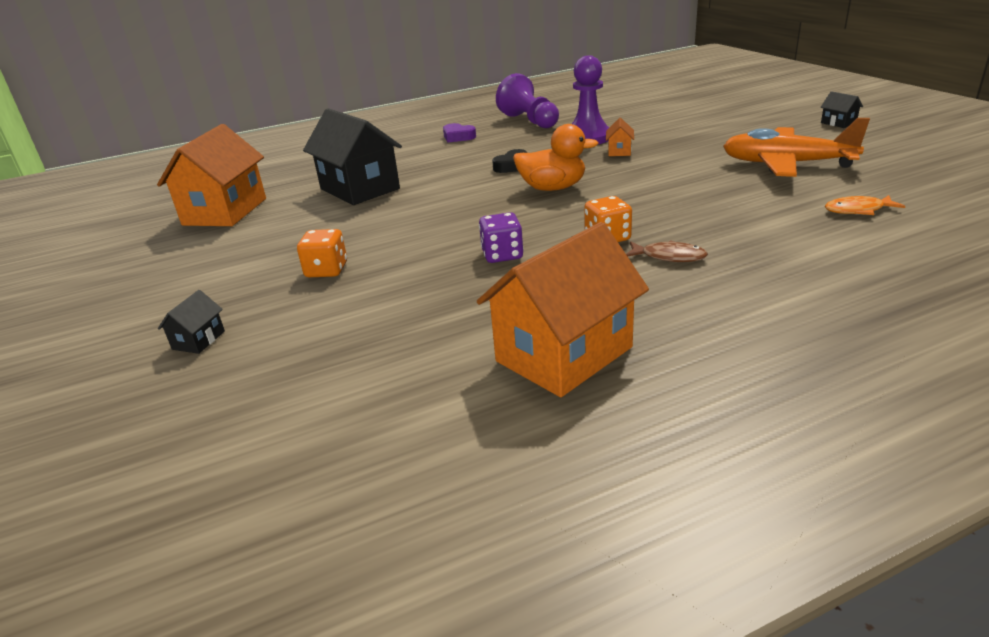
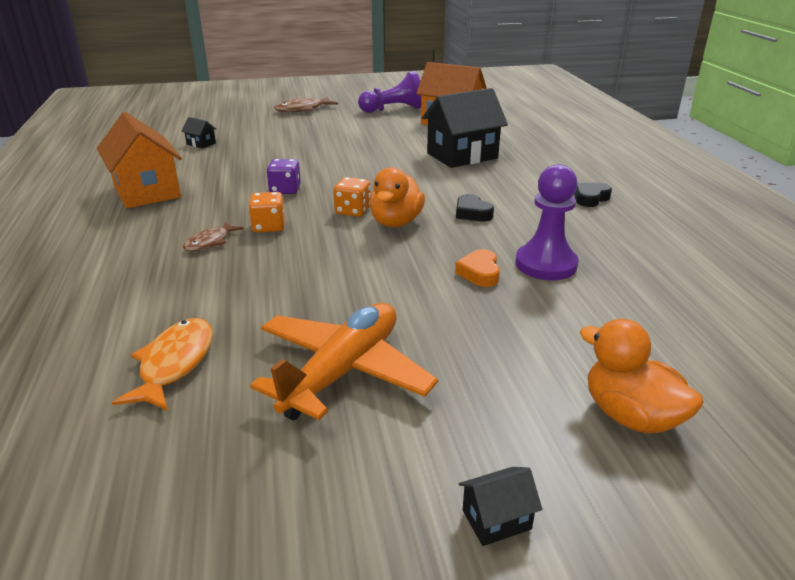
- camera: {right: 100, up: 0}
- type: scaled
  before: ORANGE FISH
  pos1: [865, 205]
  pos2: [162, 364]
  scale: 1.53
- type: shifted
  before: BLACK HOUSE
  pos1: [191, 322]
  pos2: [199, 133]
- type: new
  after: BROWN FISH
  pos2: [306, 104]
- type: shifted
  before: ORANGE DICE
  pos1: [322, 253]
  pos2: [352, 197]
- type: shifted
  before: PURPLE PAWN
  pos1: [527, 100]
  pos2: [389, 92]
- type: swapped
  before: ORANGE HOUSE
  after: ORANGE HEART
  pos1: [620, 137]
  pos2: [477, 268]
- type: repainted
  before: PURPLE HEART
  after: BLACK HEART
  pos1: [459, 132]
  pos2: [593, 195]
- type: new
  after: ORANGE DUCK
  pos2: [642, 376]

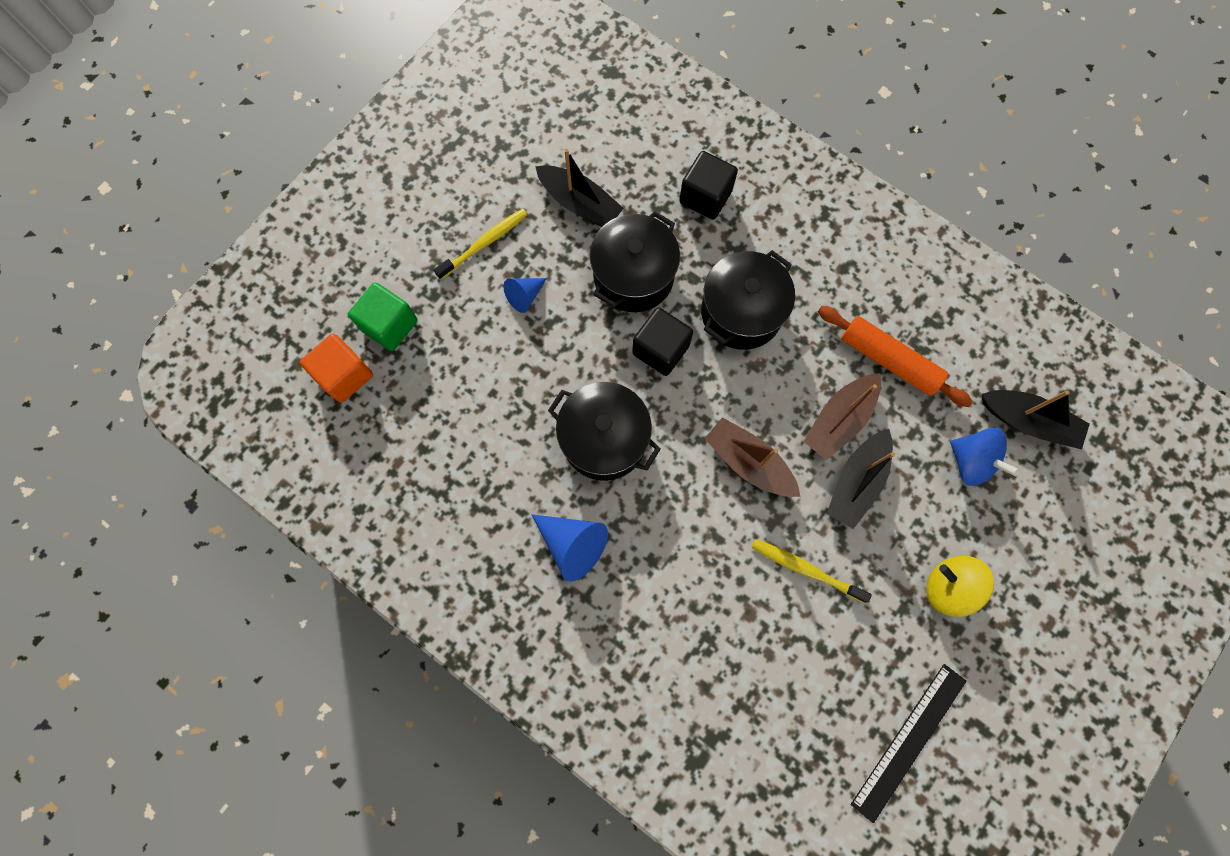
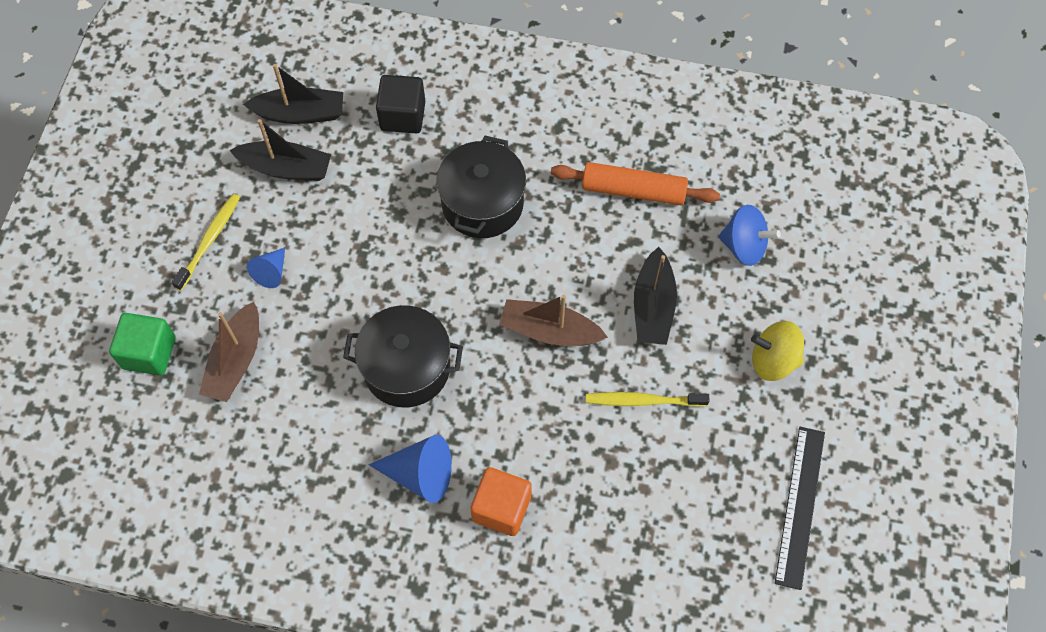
- camera: {right: -25, up: -10}
- type: shifted
  before: BROWN BOAT
  pos1: [842, 416]
  pos2: [229, 352]
- type: shifted
  before: BLACK BOAT
  pos1: [1036, 419]
  pos2: [293, 94]
- type: shifted
  before: ORANGE CUBE
  pos1: [336, 368]
  pos2: [501, 501]
- type: gone
  before: BLACK POT
  pos1: [635, 261]
- type: gone
  before: BLACK CUBE
  pos1: [662, 341]

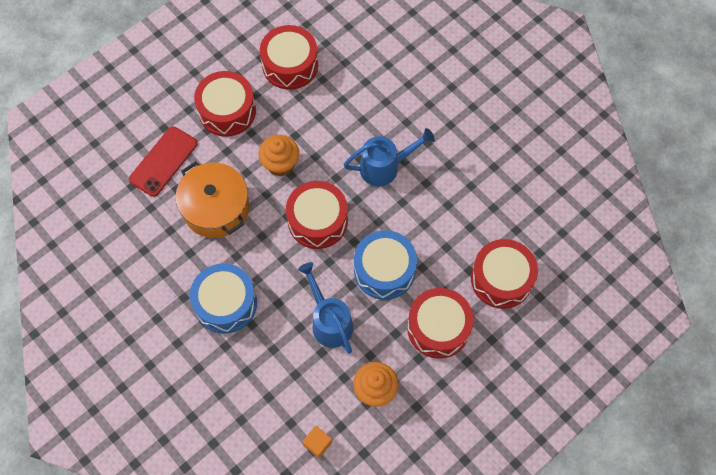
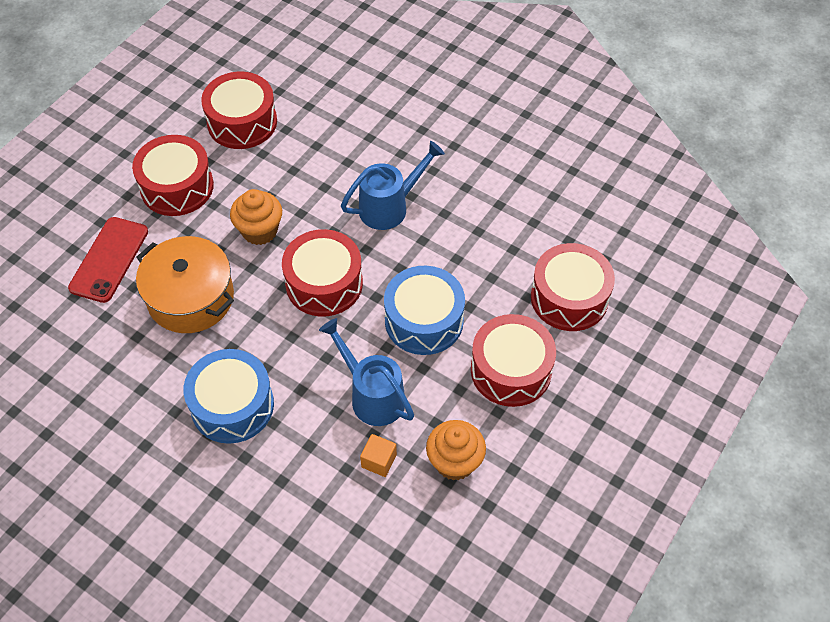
- camera: {right: -15, up: -10}
- type: shifted
  before: ORANGE CUBE
  pos1: [317, 442]
  pos2: [378, 455]

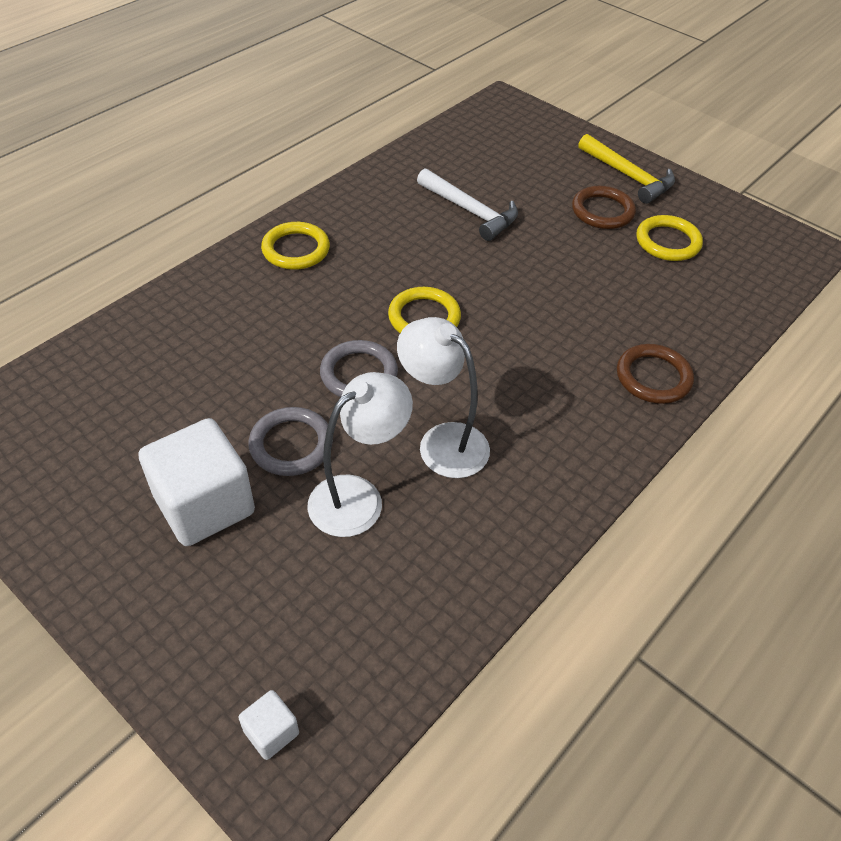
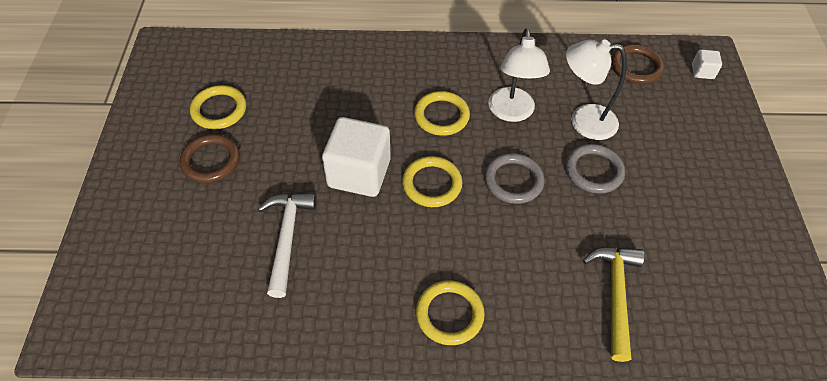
- camera: {right: -130, up: 5}
- type: shifted
  before: WHITE CUBE
  pos1: [196, 482]
  pos2: [356, 157]
- type: new
  after: YELLOW RING
  pos2: [442, 113]
- type: shifted
  before: YELLOW HAMMER
  pos1: [626, 169]
  pos2: [613, 304]
- type: shifted
  before: BROWN RING
  pos1: [655, 374]
  pos2: [637, 64]

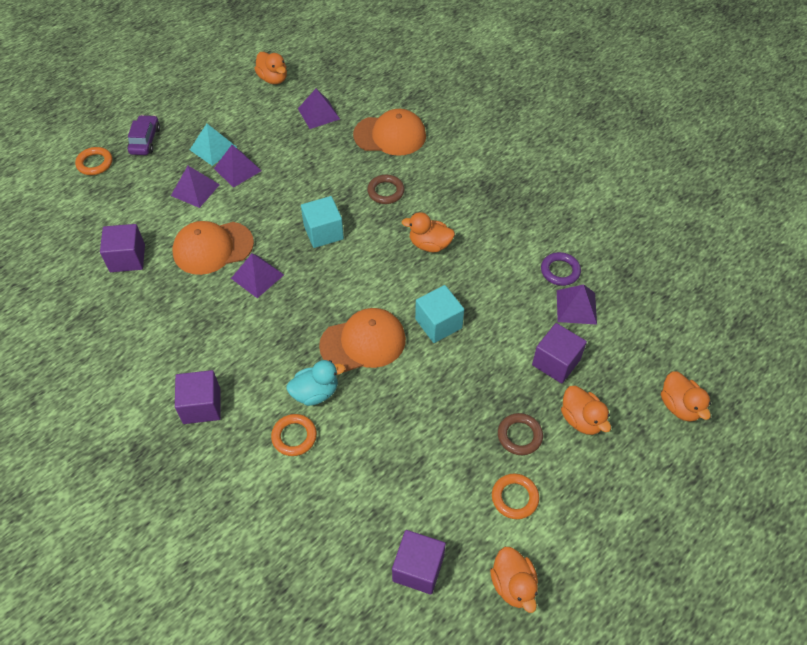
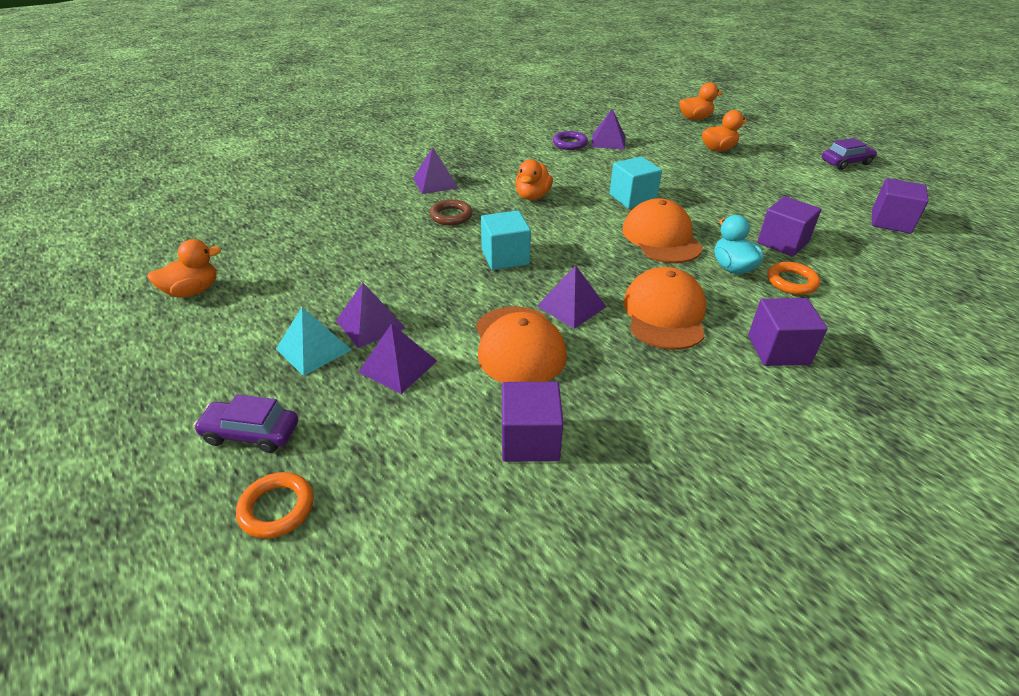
- camera: {right: -85, up: -15}
- type: shifted
  before: PURPLE PYRAMID
  pos1: [319, 109]
  pos2: [436, 170]
- type: shifted
  before: ORANGE CAP
  pos1: [389, 132]
  pos2: [664, 308]
- type: shifted
  before: PURPLE CUBE
  pos1: [559, 353]
  pos2: [789, 226]
- type: new
  after: PURPLE CAR
  pos2: [849, 154]
- type: gone
  before: ORANGE DUCK
  pos1: [514, 580]
- type: gone
  before: ORANGE RING
  pos1: [515, 496]
- type: gone
  before: BROWN RING
  pos1: [520, 434]

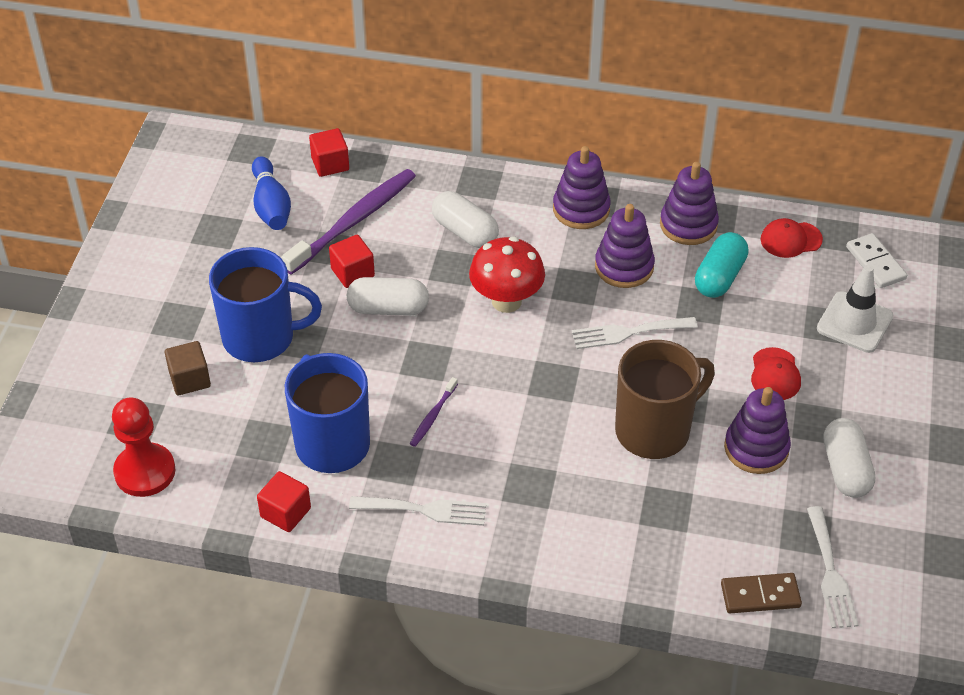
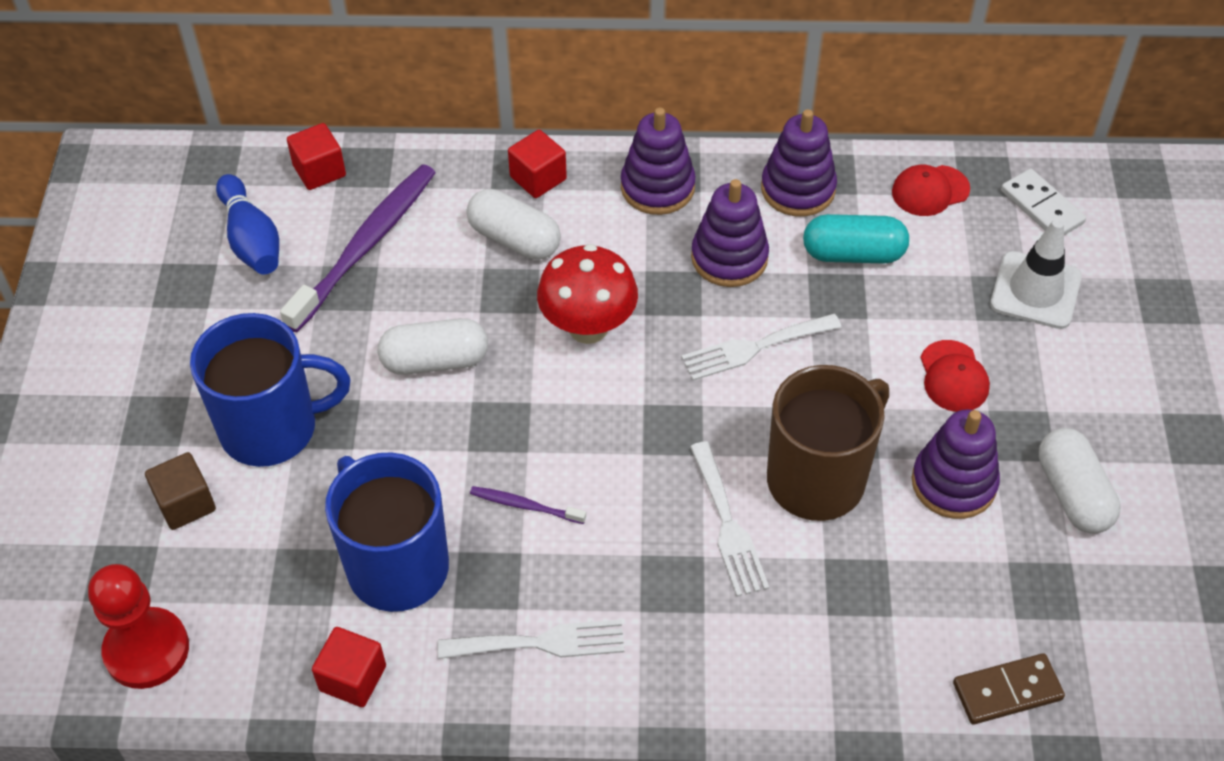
- camera: {right: -10, up: 5}
- type: rotated
  before: PURPLE TOOTHBRUSH
  pos1: [434, 412]
  pos2: [528, 505]
  turn: 90
- type: shifted
  before: RED CUBE
  pos1: [352, 261]
  pos2: [537, 164]
- type: shifted
  before: WHITE FORK
  pos1: [832, 567]
  pos2: [729, 519]
- type: rotated
  before: TURQUOISE CAPSULE
  pos1: [722, 265]
  pos2: [856, 239]
  turn: 75

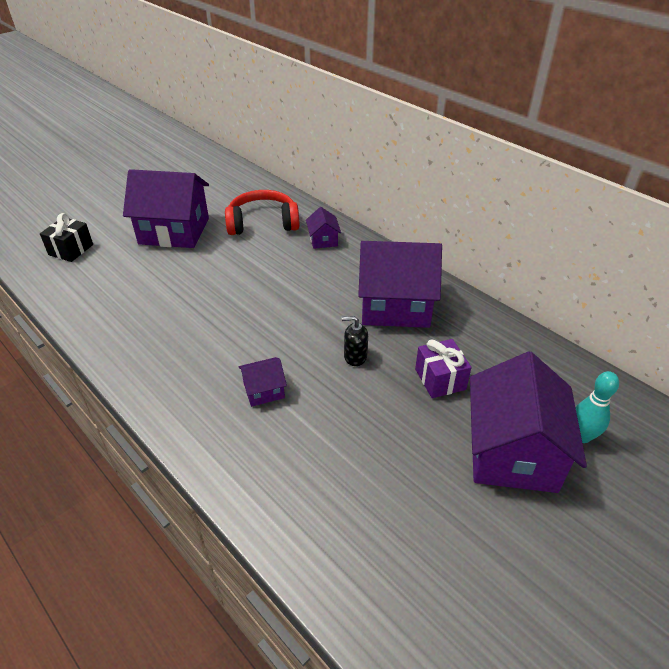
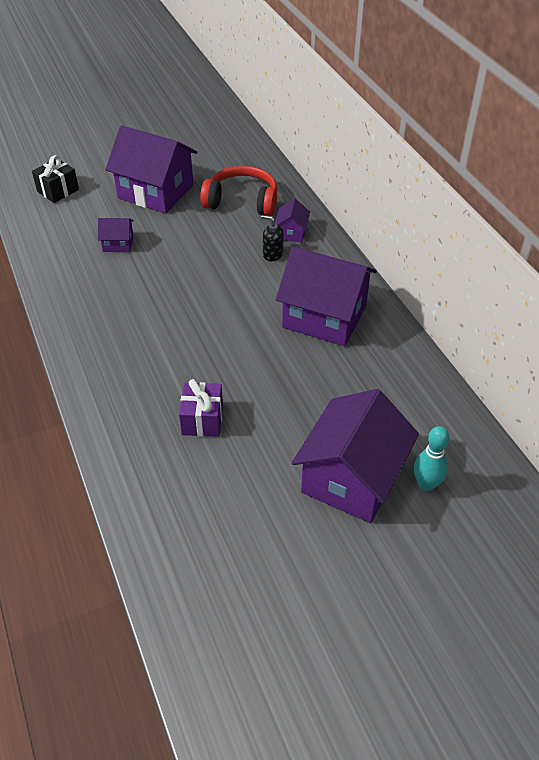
- camera: {right: 20, up: 5}
- type: shifted
  before: PURPLE HOUSE
  pos1: [262, 382]
  pos2: [116, 235]
- type: shifted
  before: PURPLE GIFT
  pos1: [443, 368]
  pos2: [201, 408]
- type: shifted
  before: BLACK SOAP DISPENSER
  pos1: [355, 341]
  pos2: [272, 238]

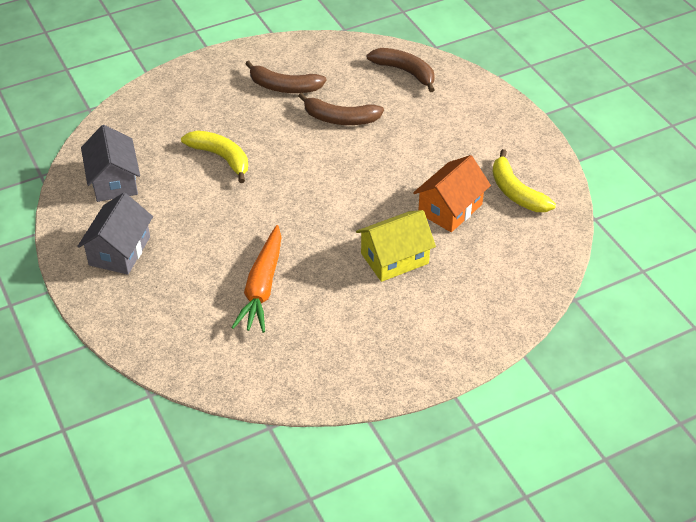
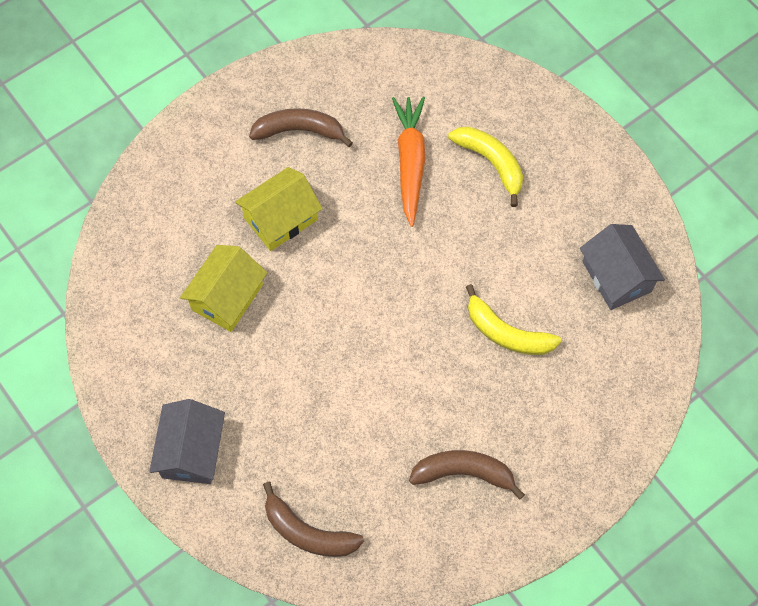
- camera: {right: 170, up: 20}
- type: shifted
  before: GREY HOUSE
  pos1: [115, 234]
  pos2: [187, 441]
- type: repainted
  before: ORANGE HOUSE
  after: YELLOW HOUSE
  pos1: [452, 193]
  pos2: [224, 288]
- type: shifted
  before: BROWN BANANA
  pos1: [341, 109]
  pos2: [301, 127]
- type: shifted
  before: YELLOW BANANA
  pos1: [524, 180]
  pos2: [485, 167]

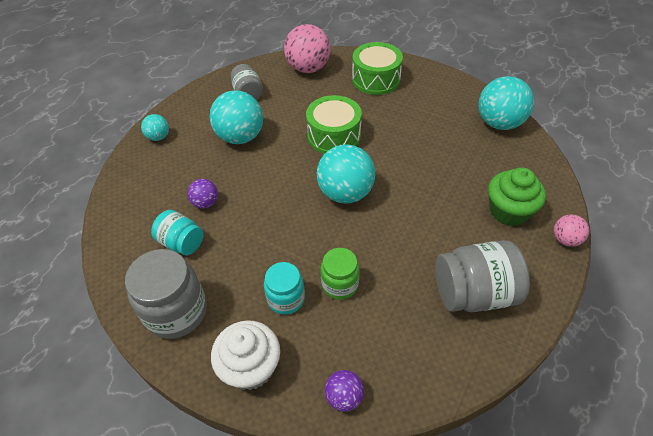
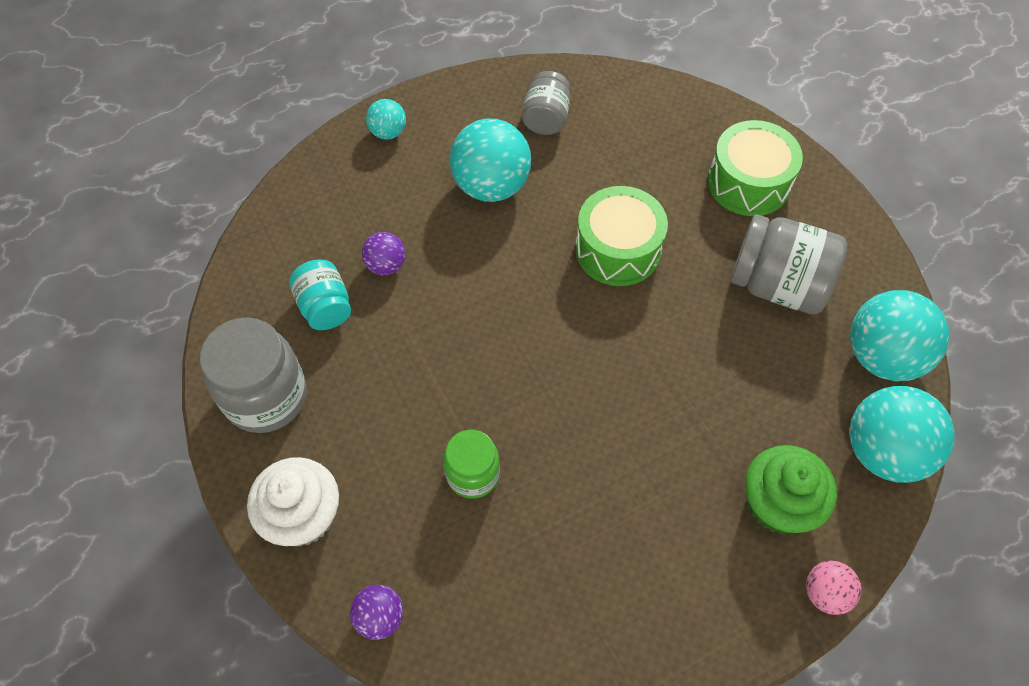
- camera: {right: 30, up: 10}
- type: shifted
  before: GREY JAR
  pos1: [482, 276]
  pos2: [788, 264]
- type: shifted
  before: TURQUOISE BALL
  pos1: [346, 174]
  pos2: [902, 434]
- type: gone
  before: TURQUOISE JAR
  pos1: [284, 288]
- type: gone
  before: PINK BALL
  pos1: [307, 48]

